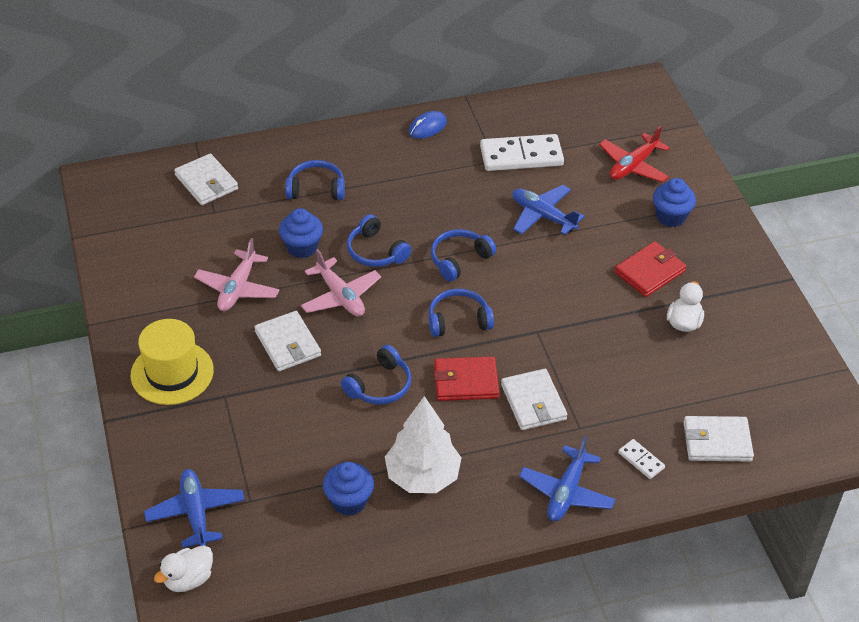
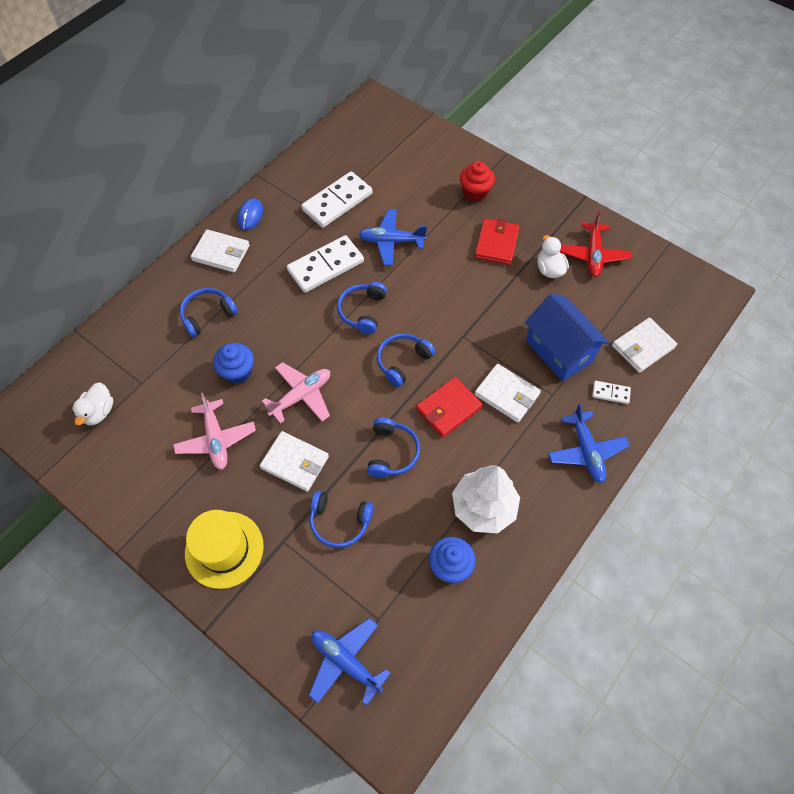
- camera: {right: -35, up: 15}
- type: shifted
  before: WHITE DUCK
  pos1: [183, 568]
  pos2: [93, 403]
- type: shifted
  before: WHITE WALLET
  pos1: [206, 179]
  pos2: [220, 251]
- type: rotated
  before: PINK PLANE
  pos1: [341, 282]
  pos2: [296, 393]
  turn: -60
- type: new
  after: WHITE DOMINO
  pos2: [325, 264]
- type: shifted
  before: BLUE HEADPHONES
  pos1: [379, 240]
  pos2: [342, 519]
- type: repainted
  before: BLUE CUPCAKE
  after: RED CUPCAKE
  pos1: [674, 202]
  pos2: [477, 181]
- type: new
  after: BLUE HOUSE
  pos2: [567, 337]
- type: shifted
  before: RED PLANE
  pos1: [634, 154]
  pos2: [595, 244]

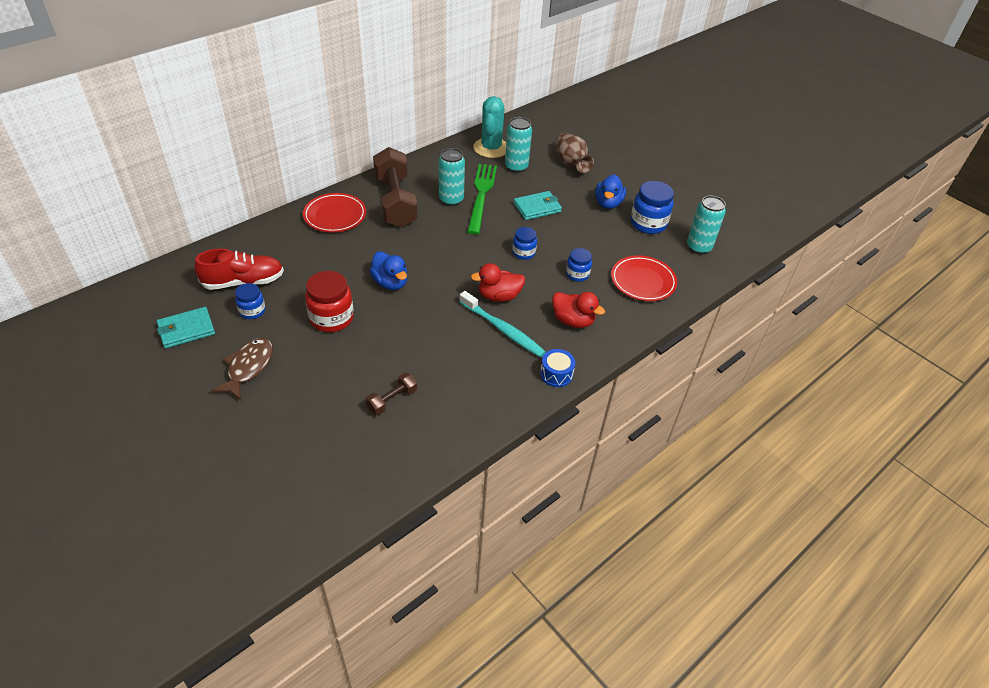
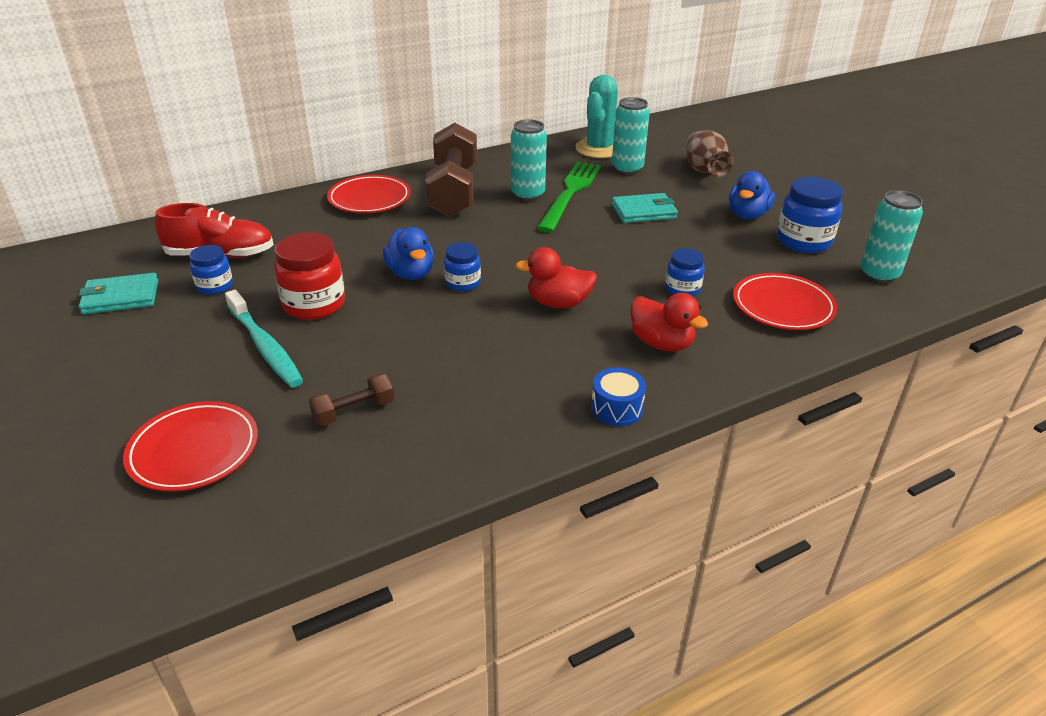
- camera: {right: 15, up: -10}
- type: new
  after: RED PLATE
  pos2: [190, 446]
- type: shifted
  before: TURQUOISE TOOTHBRUSH
  pos1: [503, 324]
  pos2: [264, 338]
- type: shifted
  before: BLUE JAR
  pos1: [524, 243]
  pos2: [462, 266]
- type: gone
  before: BROWN FISH
  pos1: [242, 369]

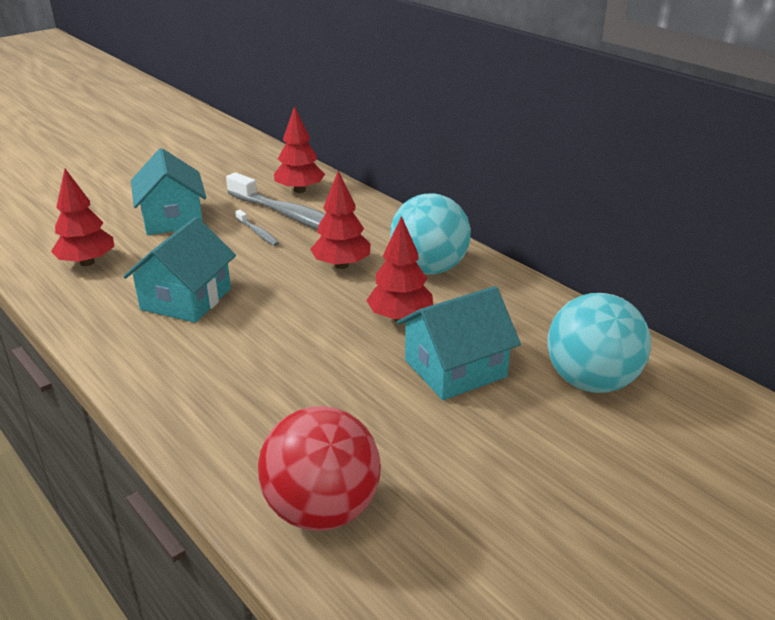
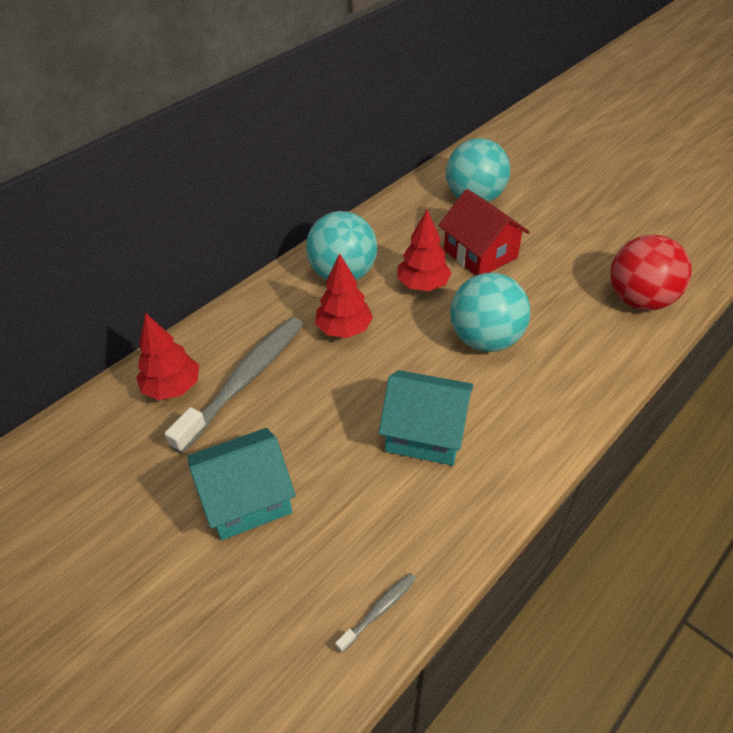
- camera: {right: -95, up: 15}
- type: shifted
  before: GREY TOOTHBRUSH
  pos1: [257, 228]
  pos2: [375, 613]
- type: repainted
  before: TURQUOISE HOUSE
  after: RED HOUSE
  pos1: [459, 343]
  pos2: [484, 232]
- type: new
  after: TURQUOISE BALL
  pos2: [490, 312]
- type: gone
  before: RED TREE
  pos1: [82, 217]

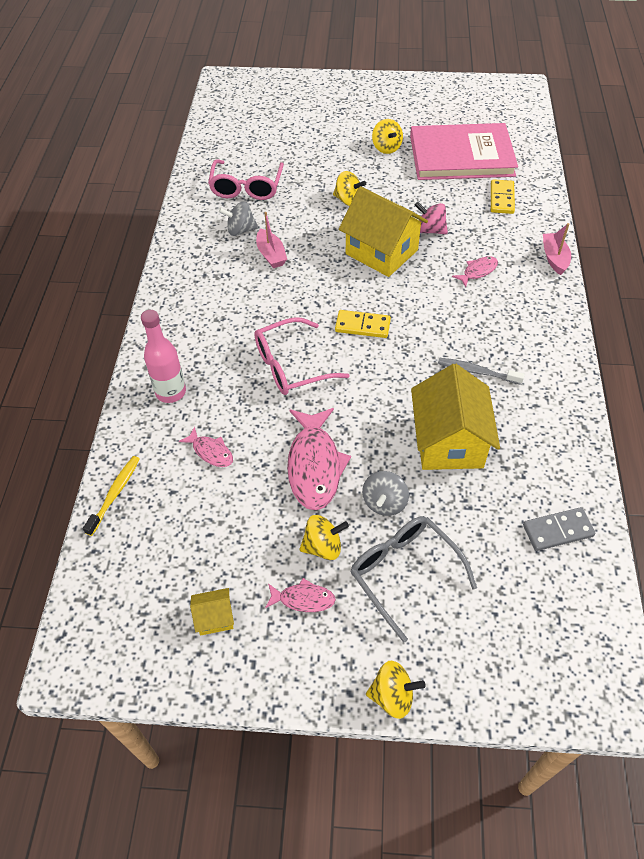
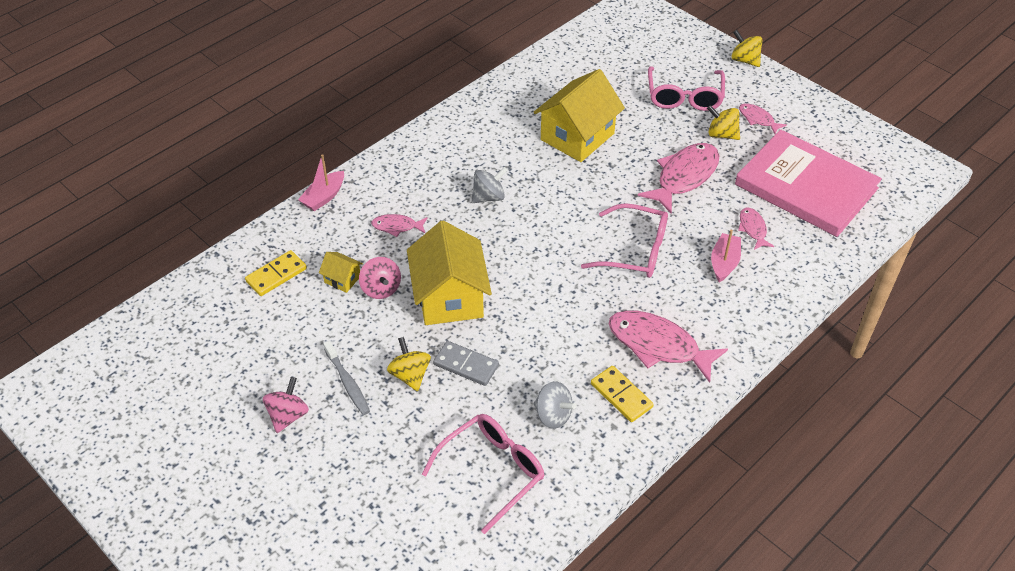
- camera: {right: -140, up: -5}
- type: repainted
  before: YELLOW SPINNING TOP
  after: PINK SPINNING TOP
  pos1: [387, 136]
  pos2: [286, 405]
- type: shifted
  before: YELLOW HOUSE
  pos1: [212, 611]
  pos2: [341, 272]
- type: shifted
  before: GREY TOOTHBRUSH
  pos1: [481, 371]
  pos2: [347, 378]
- type: shifted
  before: GREY DOMINO
  pos1: [559, 529]
  pos2: [466, 363]
- type: shifted
  before: GREY SPINNING TOP
  pos1: [385, 493]
  pos2: [489, 185]
- type: shifted
  before: YELLOW DOMINO
  pos1: [363, 324]
  pos2: [622, 394]
- type: new
  after: PINK FISH
  pos2: [668, 346]
- type: repainted
  before: GREY GLASSES
  after: PINK GLASSES
  pos1: [413, 579]
  pos2: [686, 89]
- type: shifted
  before: PINK BOAT
  pos1: [271, 240]
  pos2: [726, 256]
- type: shifted
  before: PINK BOOK
  pos1: [464, 151]
  pos2: [808, 183]
- type: gone
  before: YELLOW TOOTHBRUSH
  pos1: [111, 496]
- type: gone
  before: PINK BOTTLE
  pos1: [163, 356]

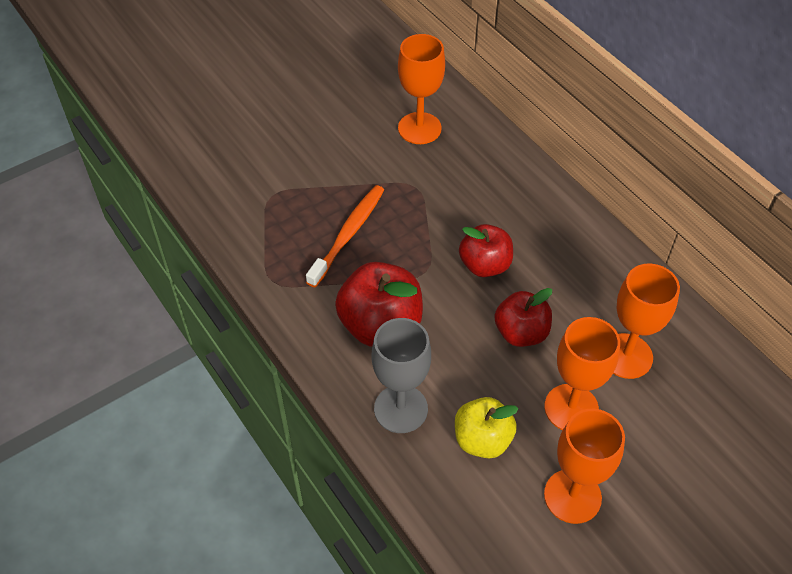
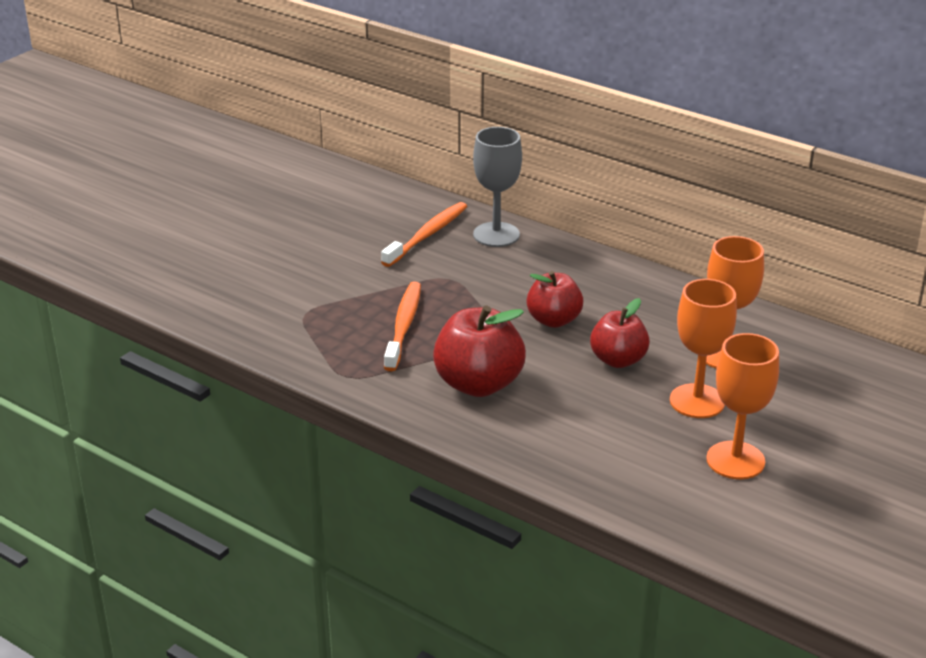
- camera: {right: -20, up: -20}
- type: swapped
  before: ORANGE GOBLET
  after: ORANGE TOOTHBRUSH
  pos1: [421, 89]
  pos2: [424, 234]
- type: shifted
  before: GREY GOBLET
  pos1: [401, 375]
  pos2: [497, 187]
- type: gone
  before: YELLOW APPLE
  pos1: [486, 428]

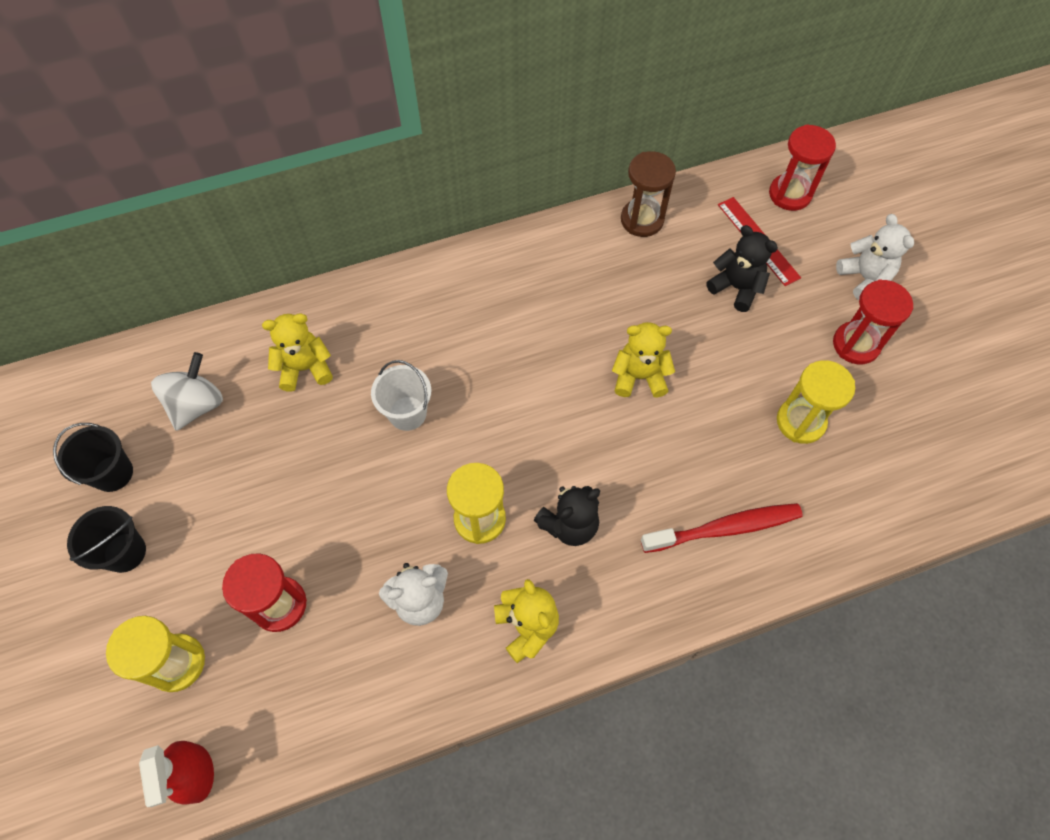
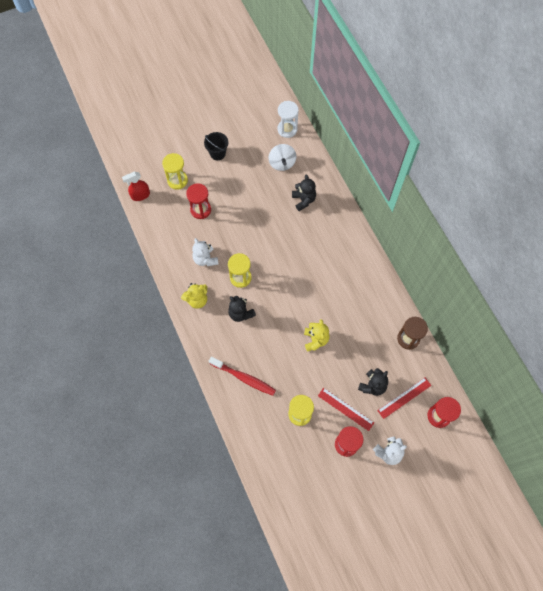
- camera: {right: 85, up: 5}
- type: rotated
  before: RED TOOTHBRUSH
  pos1: [722, 528]
  pos2: [242, 376]
  turn: -45
- type: rotated
  before: WHITE SPINNING TOP
  pos1: [187, 391]
  pos2: [282, 157]
  turn: 60
- type: new
  after: WHITE HOURGLASS
  pos2: [288, 119]
- type: repainted
  before: YELLOW TEDDY BEAR
  after: BLACK TEDDY BEAR
  pos1: [297, 353]
  pos2: [304, 193]
- type: new
  after: RED RULER
  pos2: [346, 409]
- type: gone
  before: BLACK BUCKET
  pos1: [93, 457]
- type: gone
  before: WHITE BUCKET
  pos1: [401, 395]

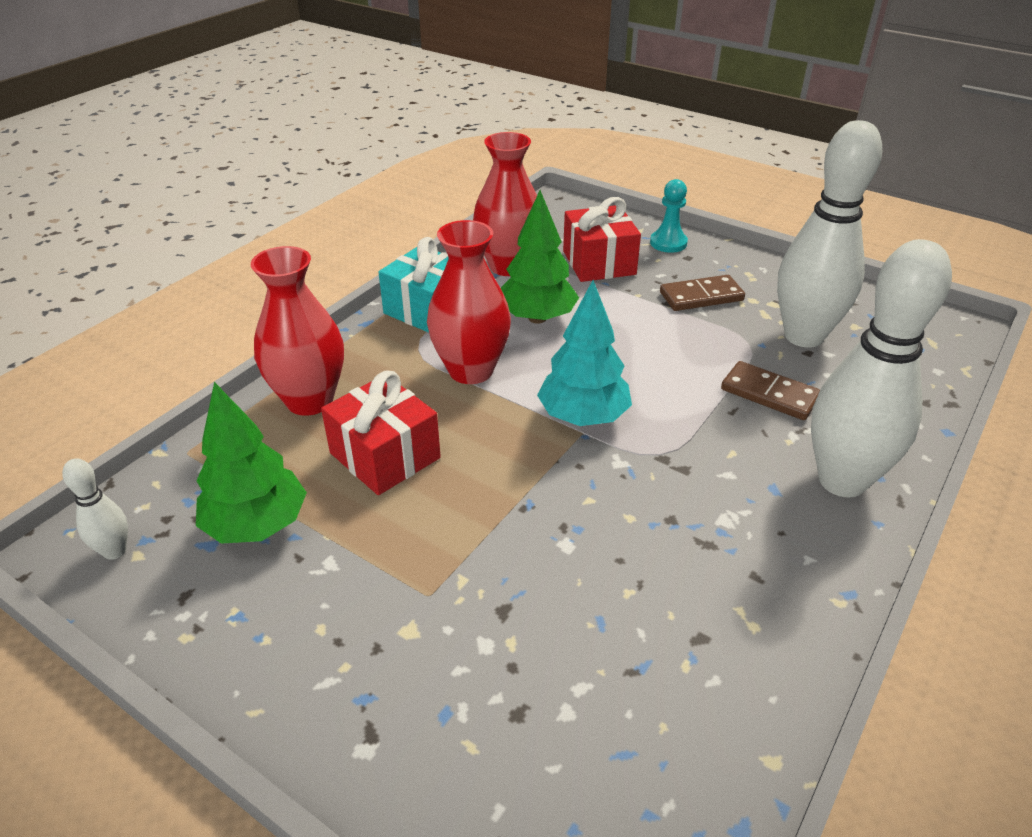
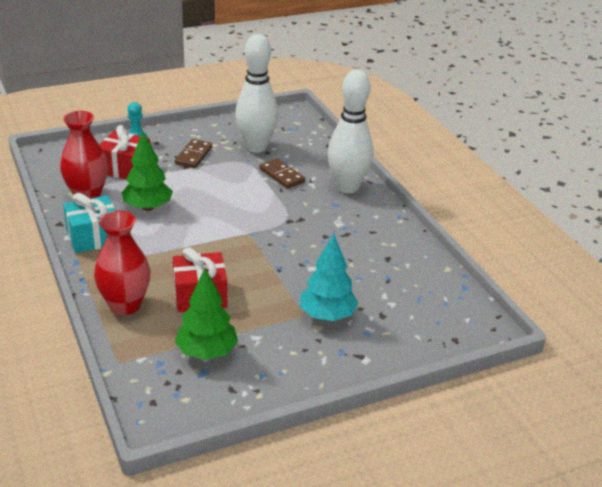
- camera: {right: -60, up: -5}
- type: rotated
  before: BROWN DOMINO
  pos1: [770, 390]
  pos2: [282, 173]
  turn: 75
- type: shifted
  before: TURQUOISE TREE
  pos1: [584, 353]
  pos2: [329, 277]
- type: gone
  before: WHITE BOWLING PIN
  pos1: [95, 509]
- type: gone
  before: RED VASE
  pos1: [469, 302]

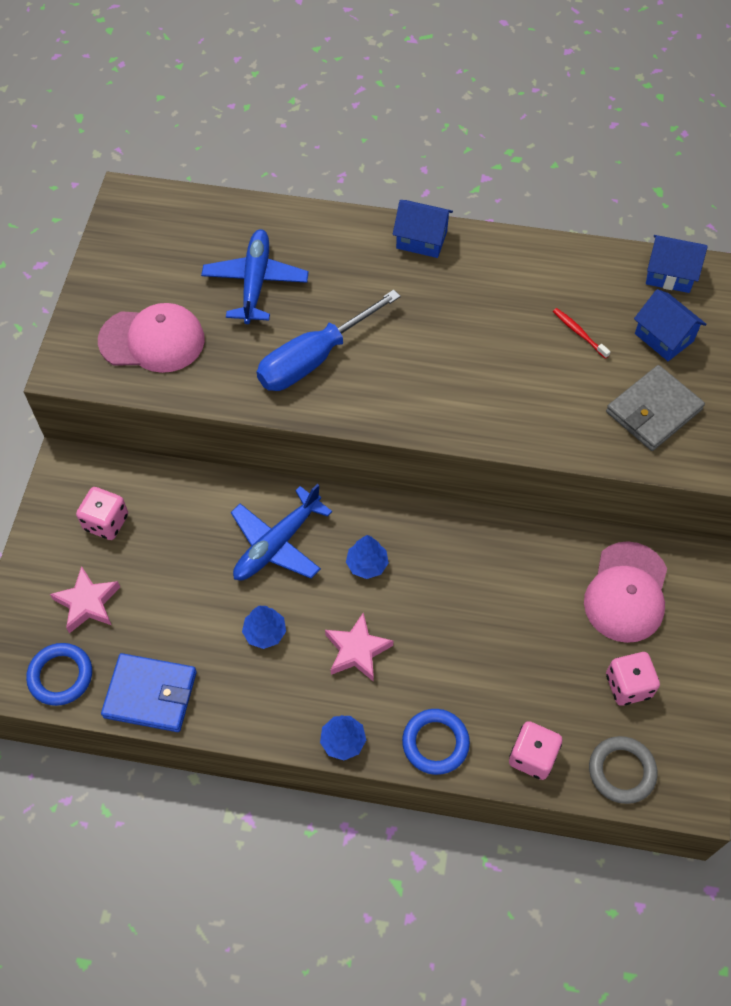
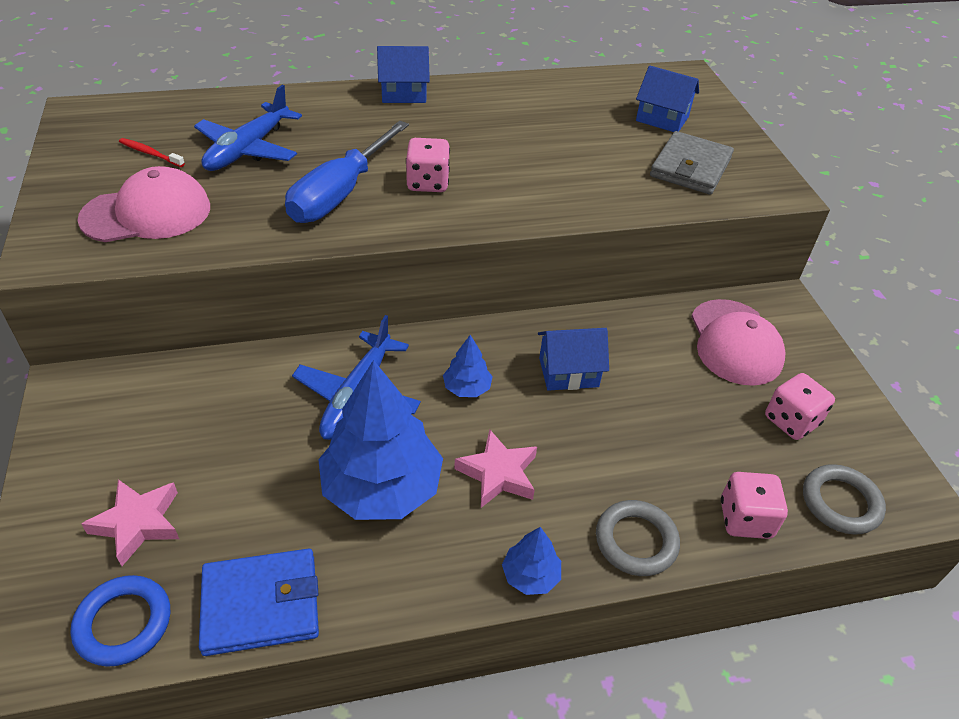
- camera: {right: -25, up: -15}
- type: shifted
  before: RED TOOTHBRUSH
  pos1: [582, 333]
  pos2: [152, 152]
- type: rotated
  before: BLUE PLANE
  pos1: [255, 276]
  pos2: [248, 128]
  turn: -135
- type: scaled
  before: BLUE TREE
  pos1: [264, 627]
  pos2: [380, 440]
  scale: 2.19
- type: shifted
  before: PINK DICE
  pos1: [102, 513]
  pos2: [428, 165]
- type: shifted
  before: BLUE HOUSE
  pos1: [677, 264]
  pos2: [573, 359]
- type: repainted
  before: BLUE RING
  after: GREY RING
  pos1: [436, 742]
  pos2: [638, 538]

